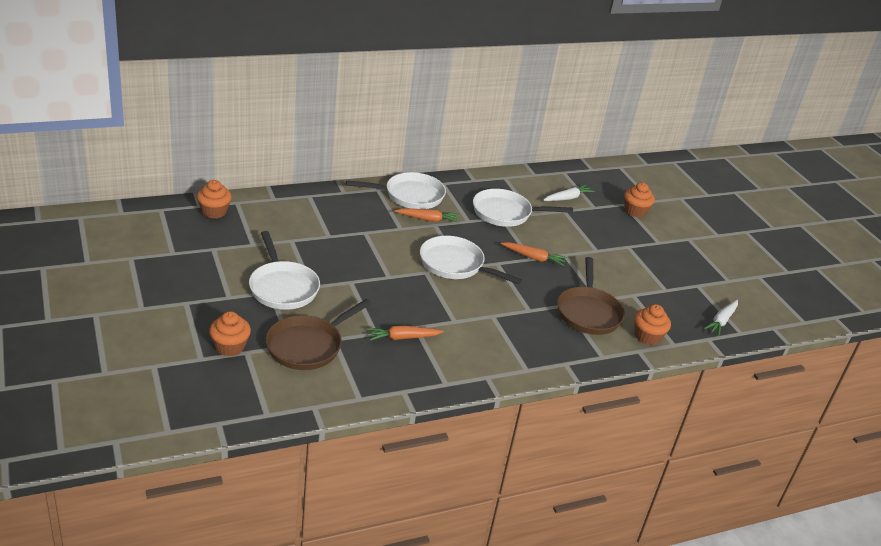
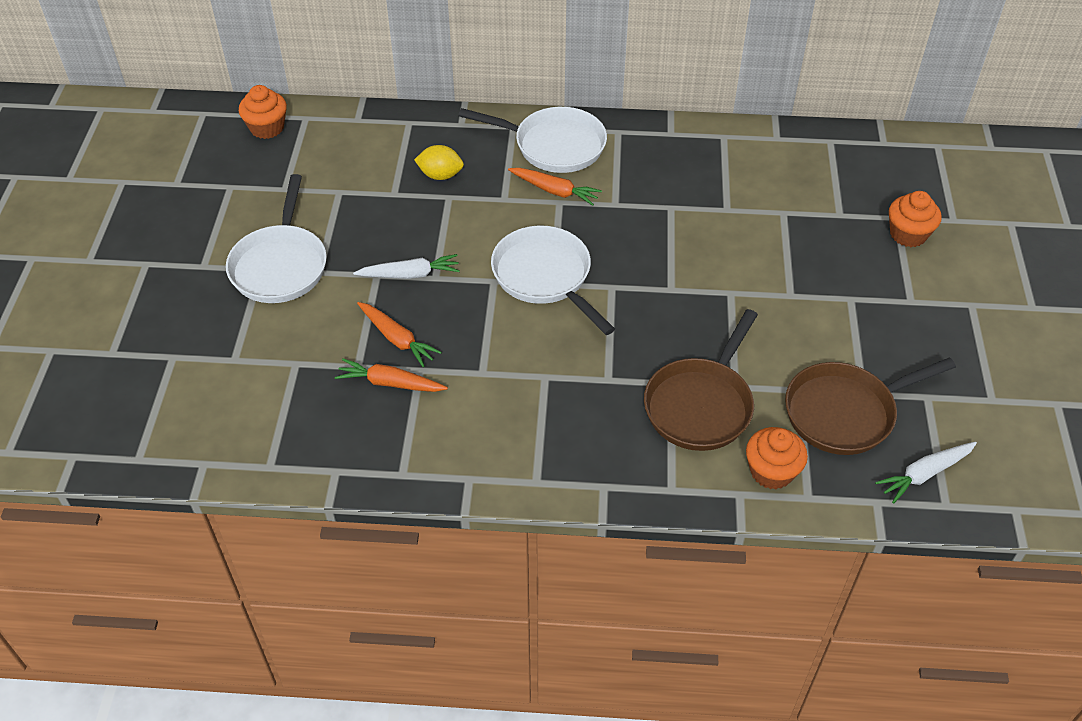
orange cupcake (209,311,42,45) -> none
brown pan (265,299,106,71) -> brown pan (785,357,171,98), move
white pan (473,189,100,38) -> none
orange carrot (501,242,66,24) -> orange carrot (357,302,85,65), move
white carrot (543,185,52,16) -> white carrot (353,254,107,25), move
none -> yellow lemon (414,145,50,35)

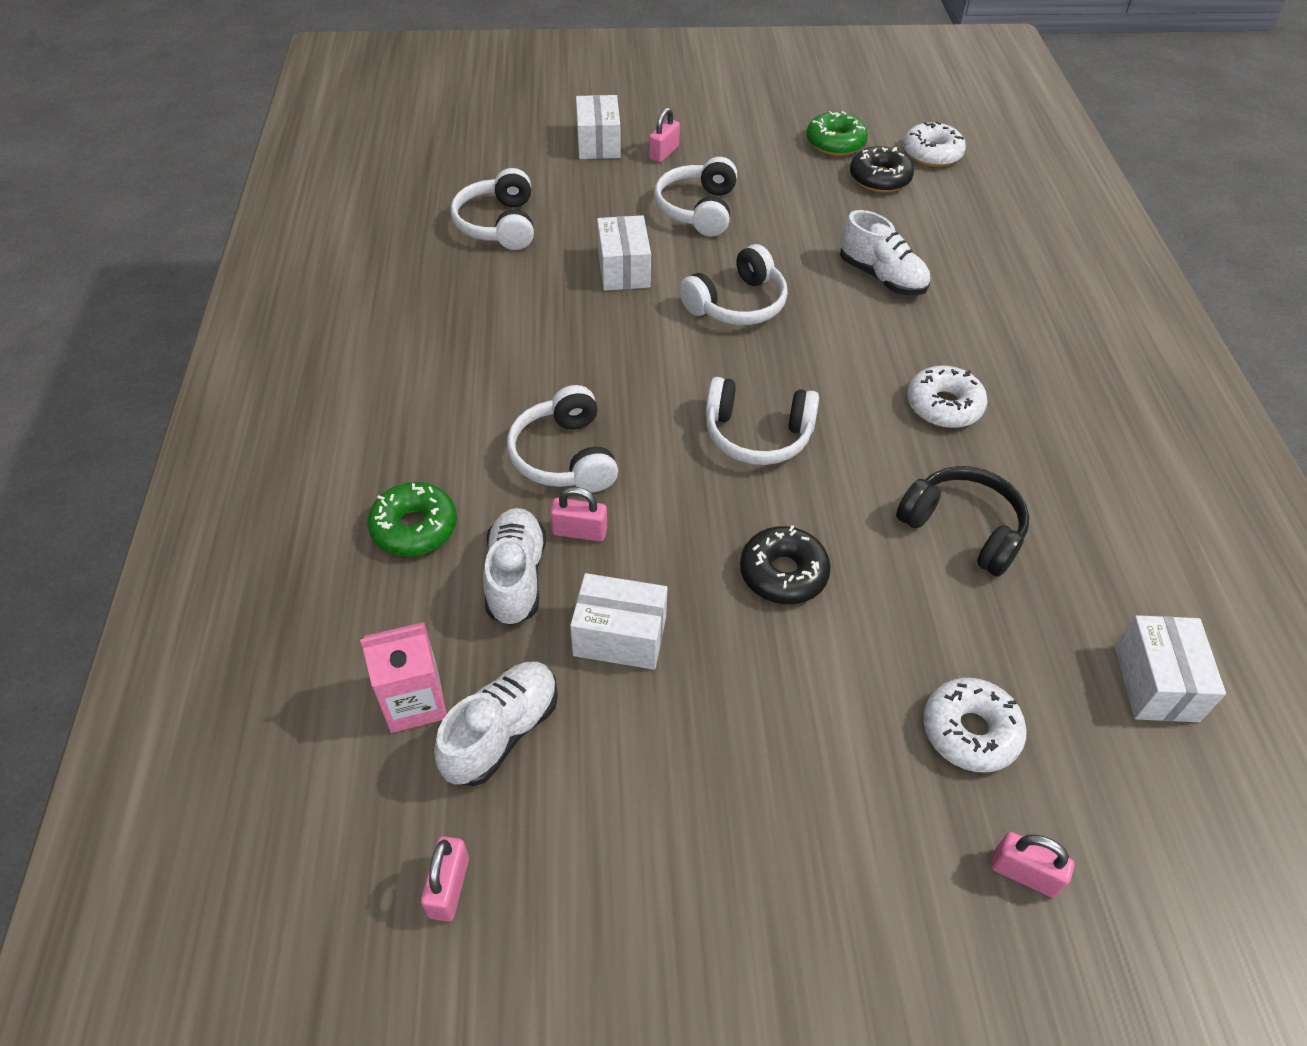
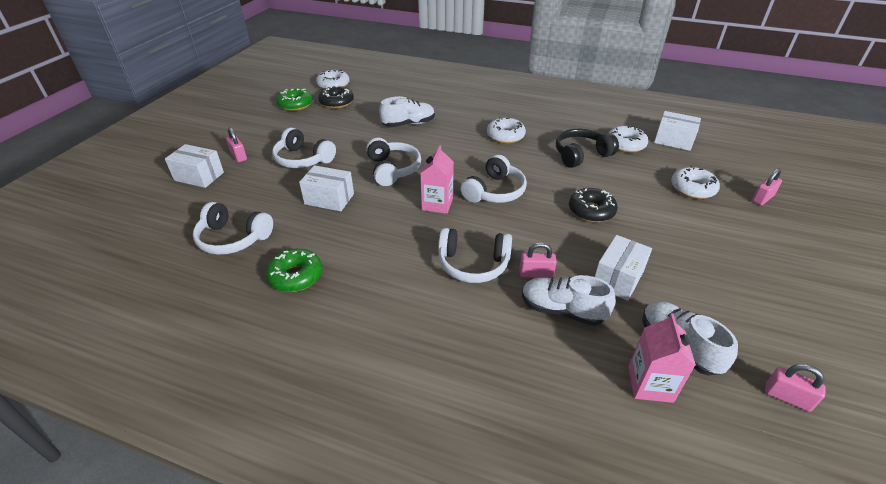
green donut (367,482,90,74) -> green donut (266,249,56,43), move
pink padlock (550,487,57,55) -> pink padlock (519,242,38,36), 60 degrees clockwise
none -> pink carton (420,145,34,69)
none -> white donut (609,125,39,28)

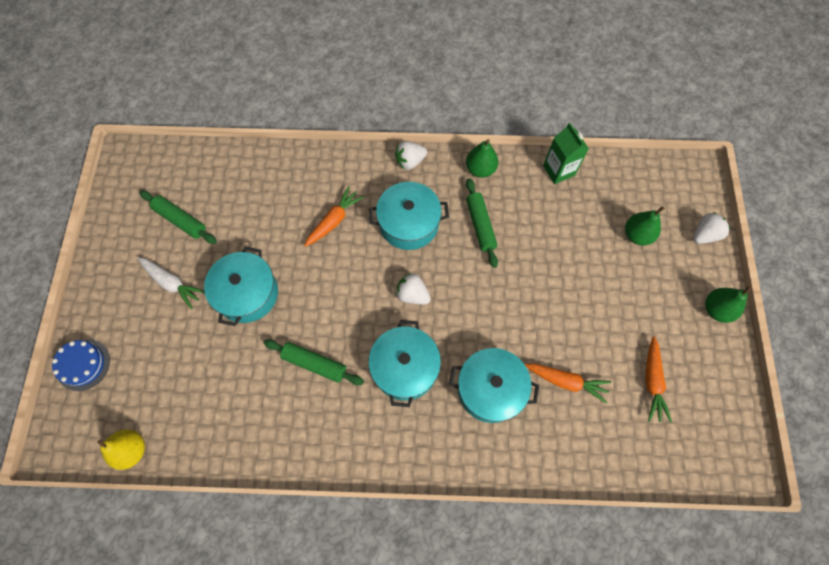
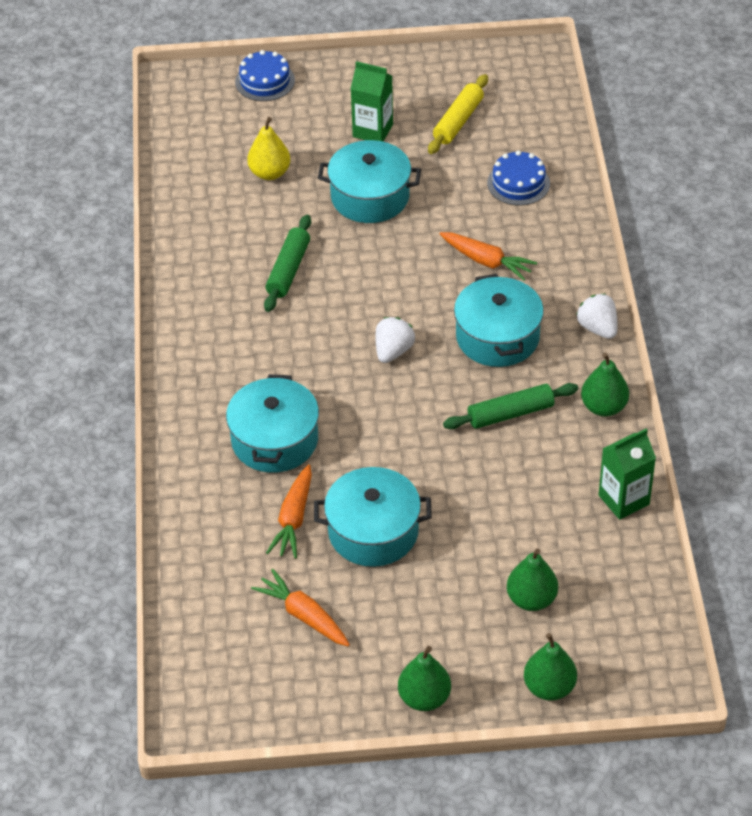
yellow pear (97,429,48,41) -> yellow pear (247,117,44,63), move
white carrot (138,257,67,52) -> green carton (351,61,42,81)
green rolling pin (140,191,77,53) -> yellow rolling pin (428,74,60,80)
turquoise pot (368,320,73,87) -> turquoise pot (314,467,118,100), move
orange carrot (645,336,27,87) -> orange carrot (251,569,99,77), 45 degrees clockwise
white strawberry (693,212,38,32) -> green pear (524,633,53,68)
none -> blue cake (487,150,63,56)

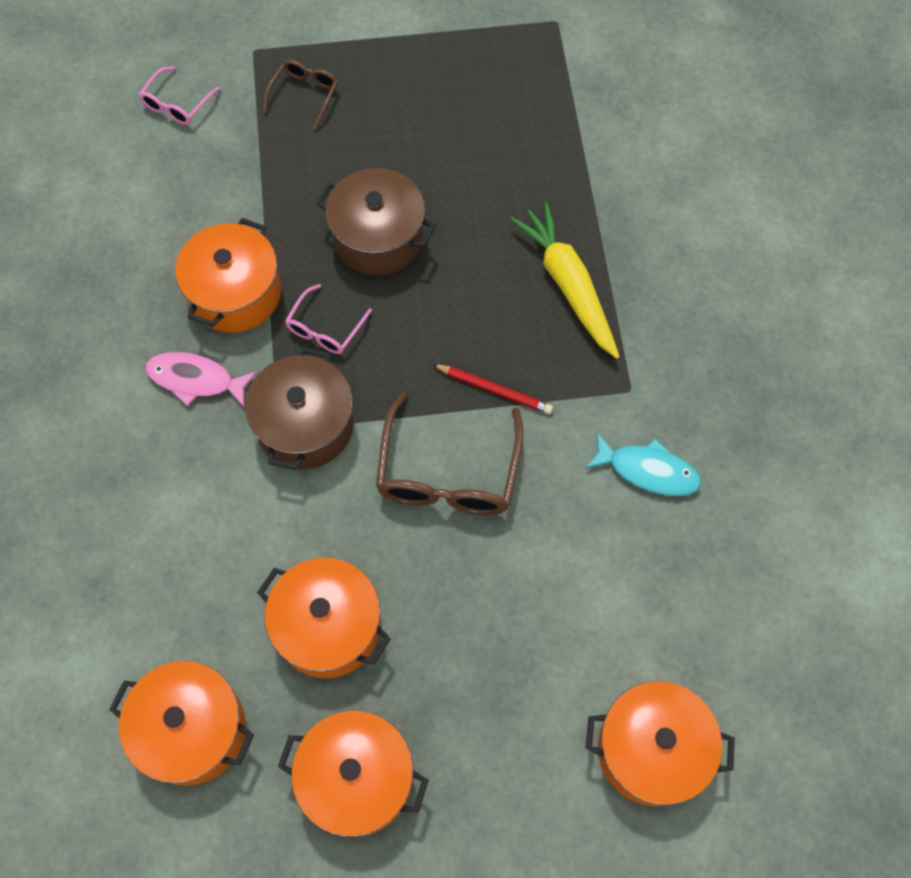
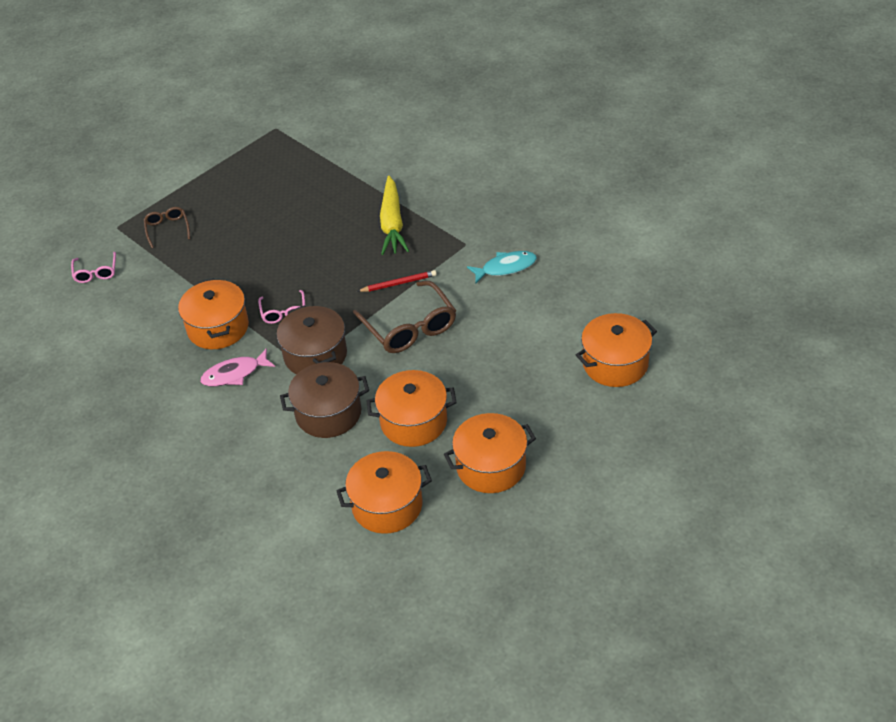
brown pot (316,168,120,108) -> brown pot (280,362,89,76), move
yellow carrot (510,202,110,157) -> yellow carrot (380,175,29,80), 120 degrees counterclockwise

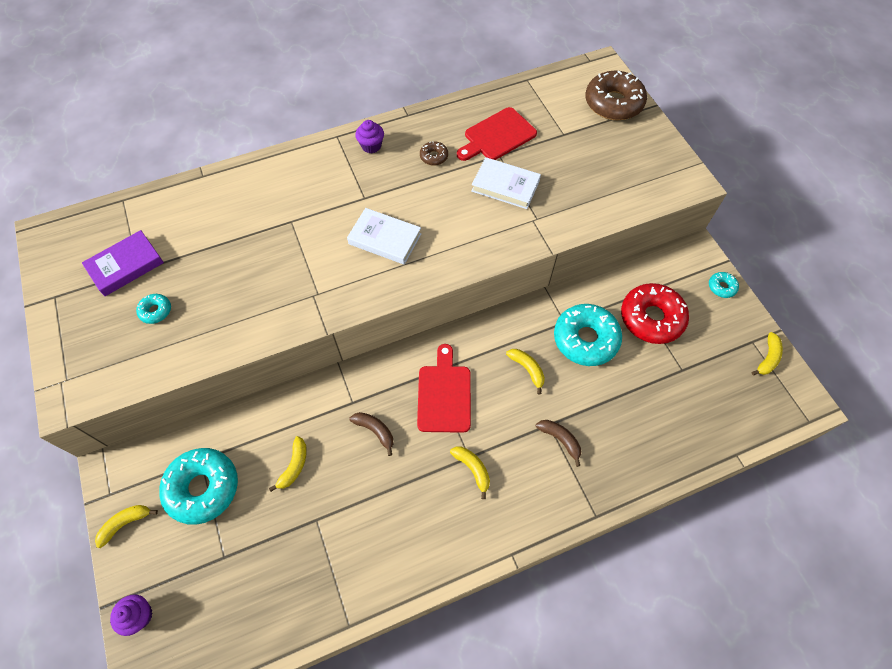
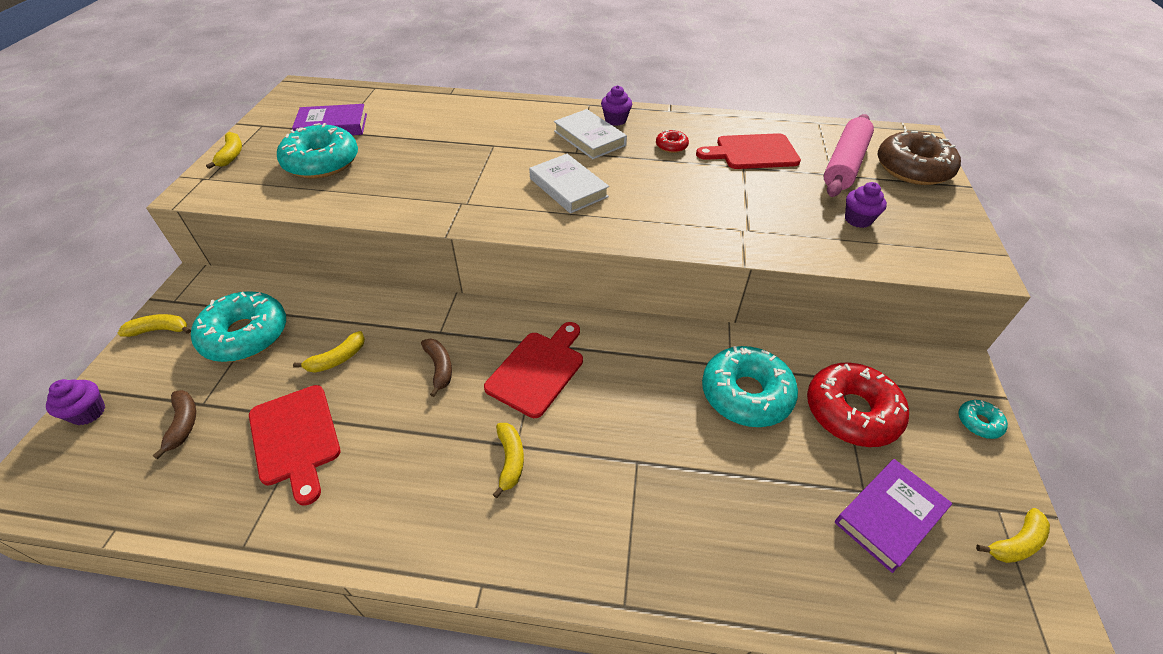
turquoise donut (136,294,35,30) -> turquoise donut (277,123,81,55), x2.20
brown donut (420,141,28,25) -> red donut (656,130,33,23)
white book (471,157,70,52) -> white book (554,109,73,50), move
yellow banana (506,349,39,46) -> yellow banana (206,132,36,37), move
brown banana (536,420,45,47) -> brown banana (153,390,43,69), move
none -> red cutting board (249,385,91,121)
none -> pink rolling pin (824,114,50,83)
none -> purple book (835,459,117,114)
none -> purple cupcake (845,182,42,46)

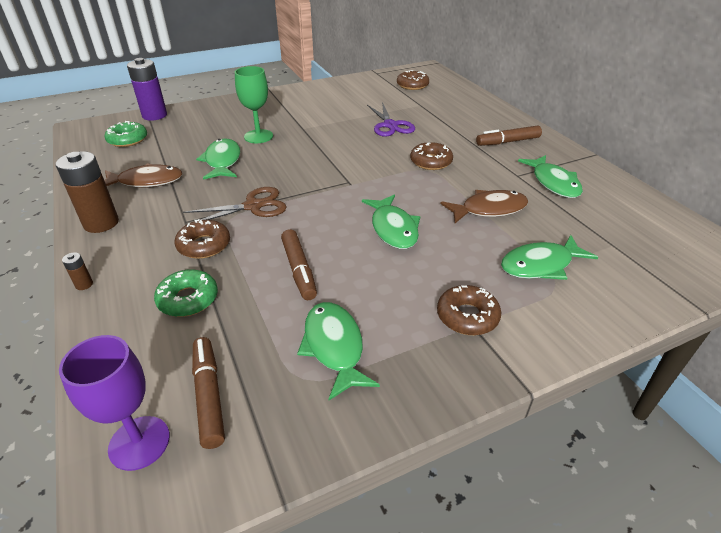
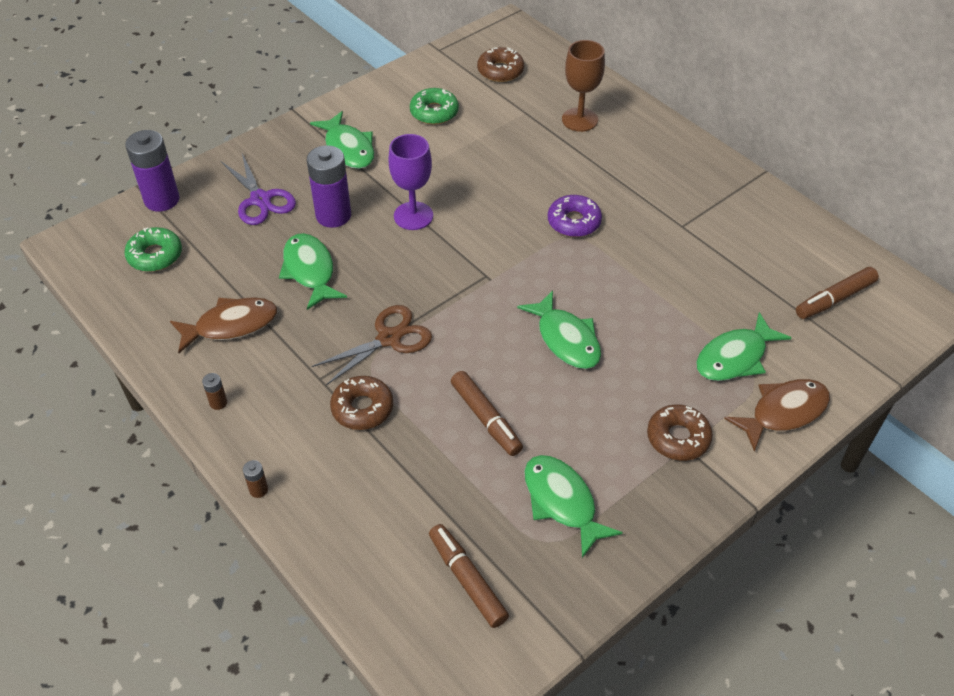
brown battery (56,151,63,82) -> brown battery (202,373,25,37), x0.43
purple goblet (59,335,111,136) -> purple goblet (388,134,45,96), move
green donut (154,269,64,48) -> green donut (410,88,49,37), move
green goblet (235,66,38,77) -> purple battery (307,145,44,83)
purple scissors (367,102,48,35) -> purple scissors (221,153,75,72), move
brown donut (410,142,43,28) -> purple donut (548,195,54,42)
brown fish (440,190,89,33) -> brown fish (724,379,106,73), move
brown marker (476,125,66,21) -> brown marker (796,267,83,52), move
green fish (518,155,65,43) -> green fish (310,111,64,58), move
none -> brown goblet (562,40,43,92)

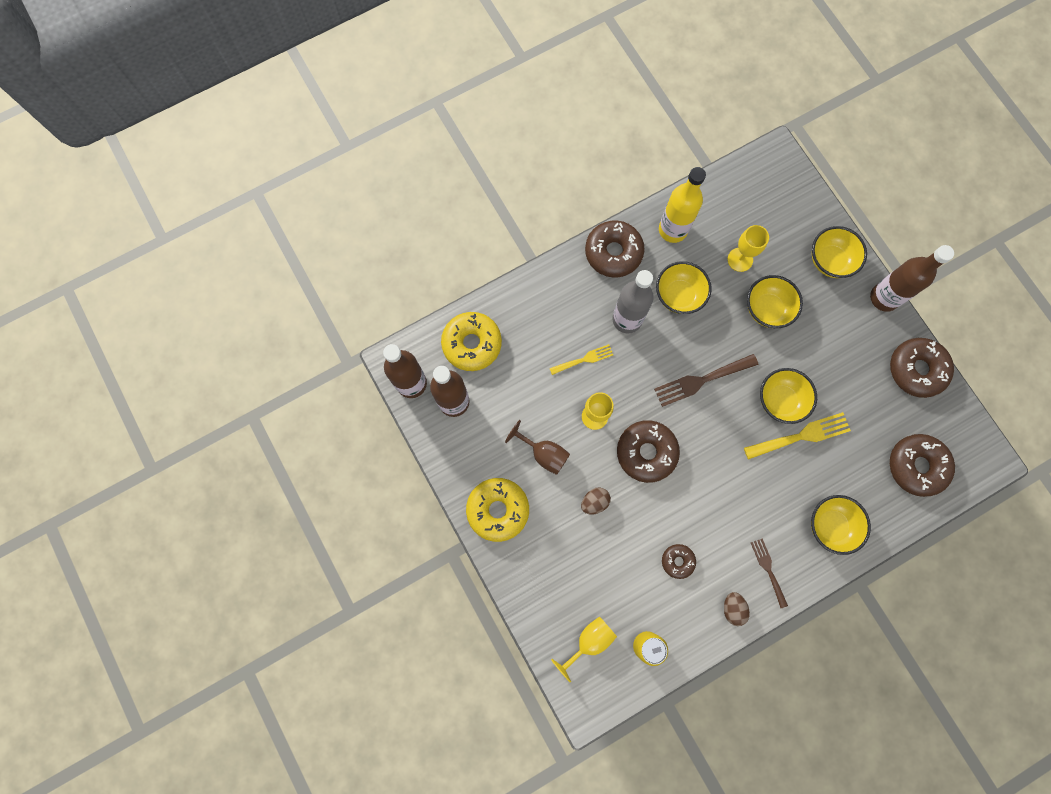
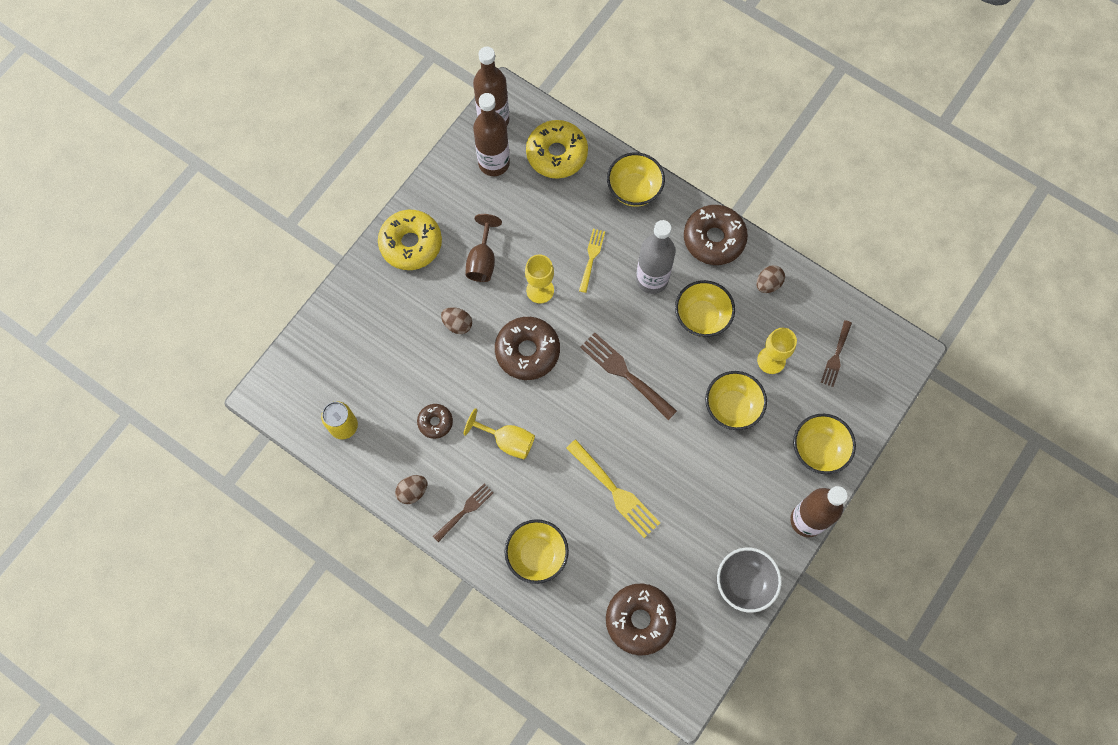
yellow fork (549,344,64,31) -> yellow fork (579,229,26,64), 120 degrees counterclockwise
yellow goblet (551,617,66,65) -> yellow goblet (464,408,71,52), move
yellow bottle (659,167,47,76) -> brown egg (757,265,28,28)
yellow bowl (760,368,57,56) -> yellow bowl (607,152,58,55), move
brown donut (890,338,64,60) -> grey bowl (717,547,65,66)
none -> brown fork (821,320,31,67)

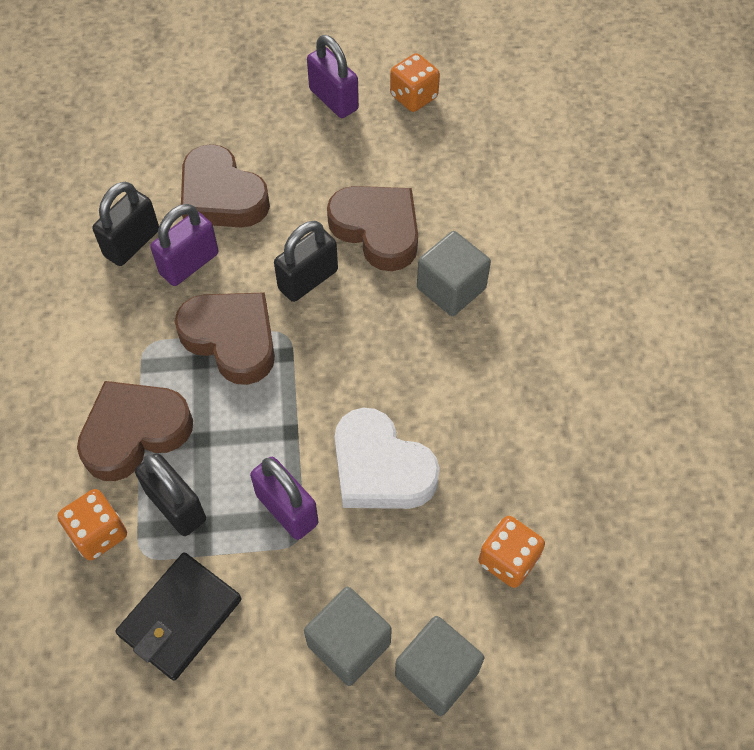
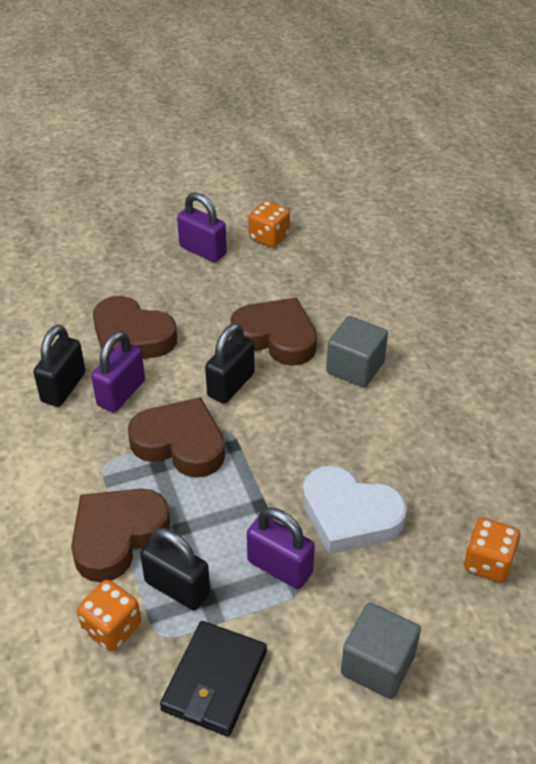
grey cube (395,616,89,100) -> none

